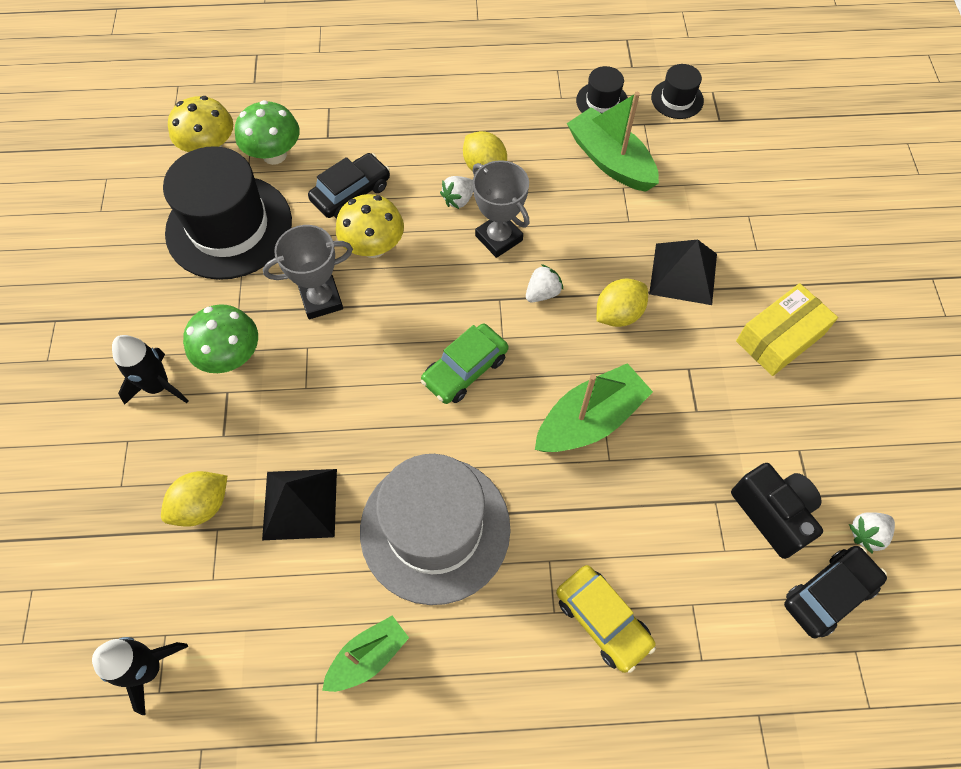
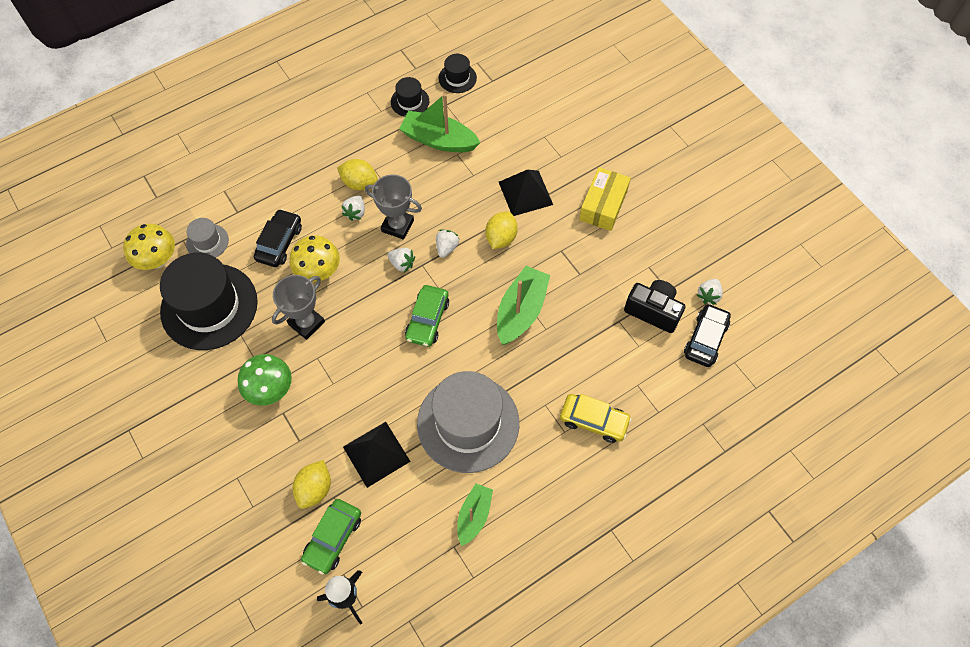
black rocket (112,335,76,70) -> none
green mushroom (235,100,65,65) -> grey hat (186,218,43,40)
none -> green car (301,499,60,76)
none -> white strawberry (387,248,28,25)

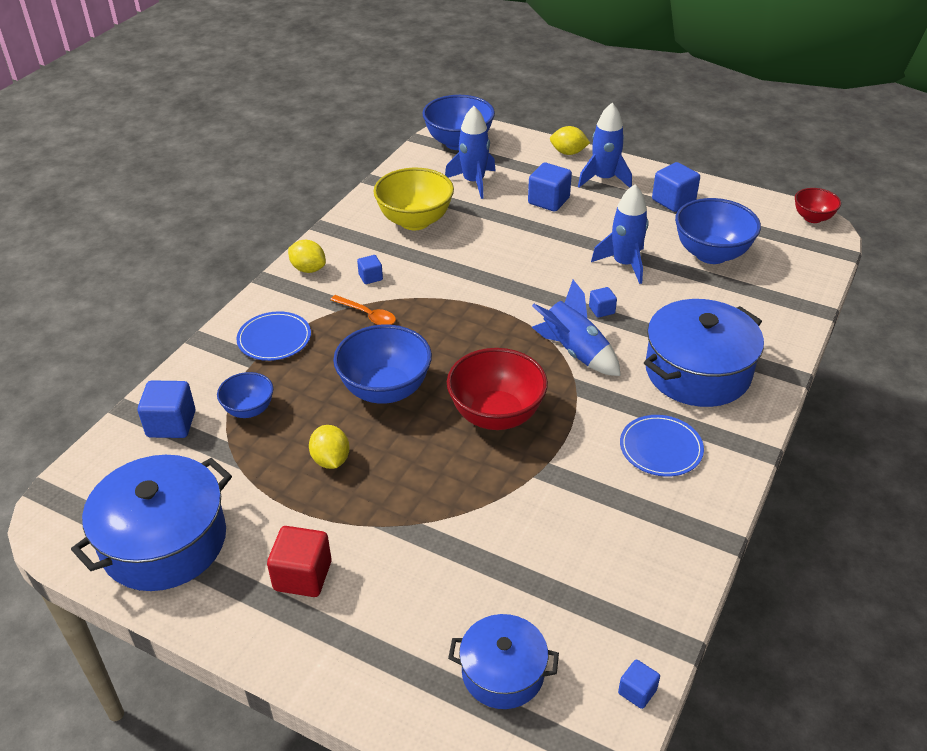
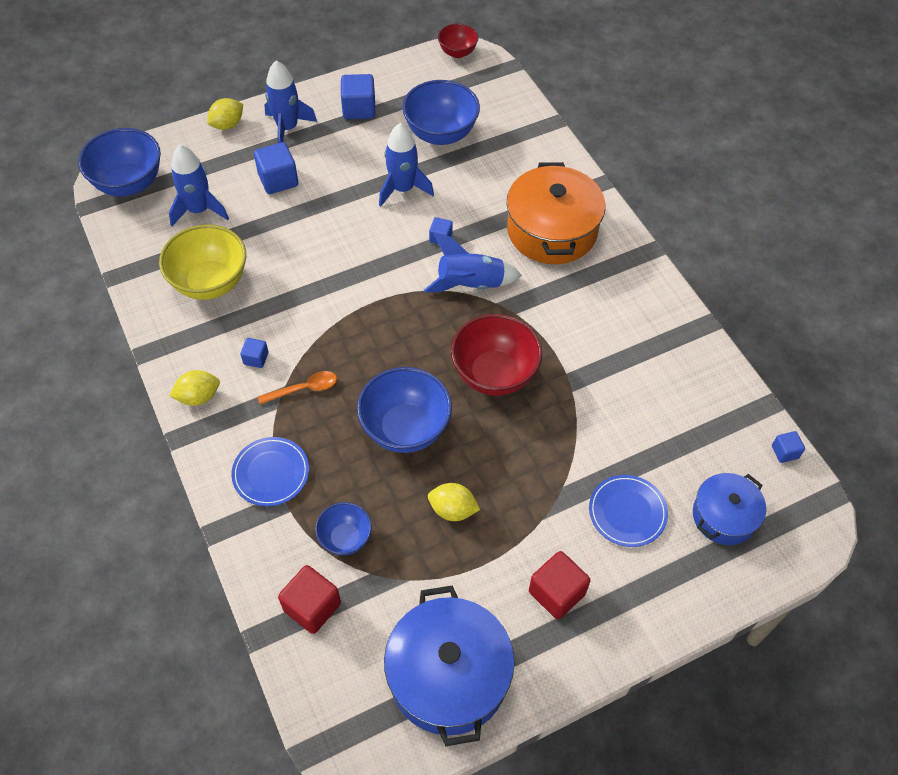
blue cube (138,381,57,57) -> red cube (278,565,63,69)
blue plate (620,415,84,62) -> blue plate (589,475,79,72), move
blue pot (644,299,120,108) -> orange pot (507,162,98,102)

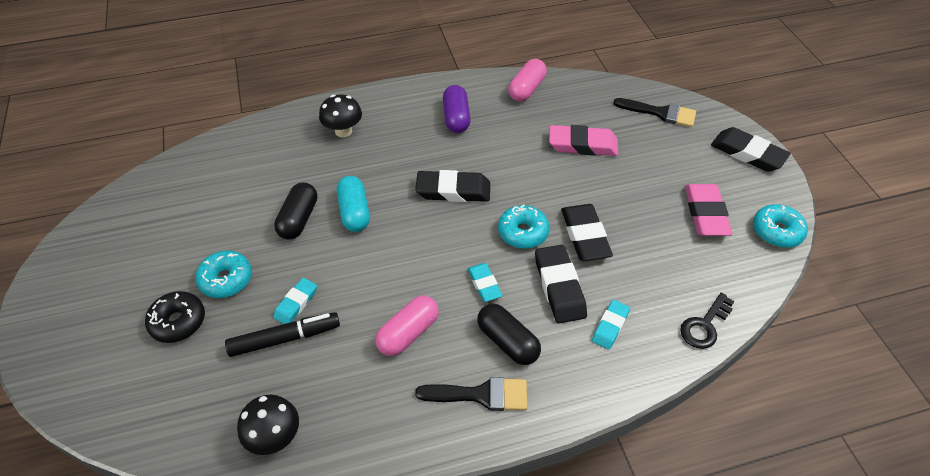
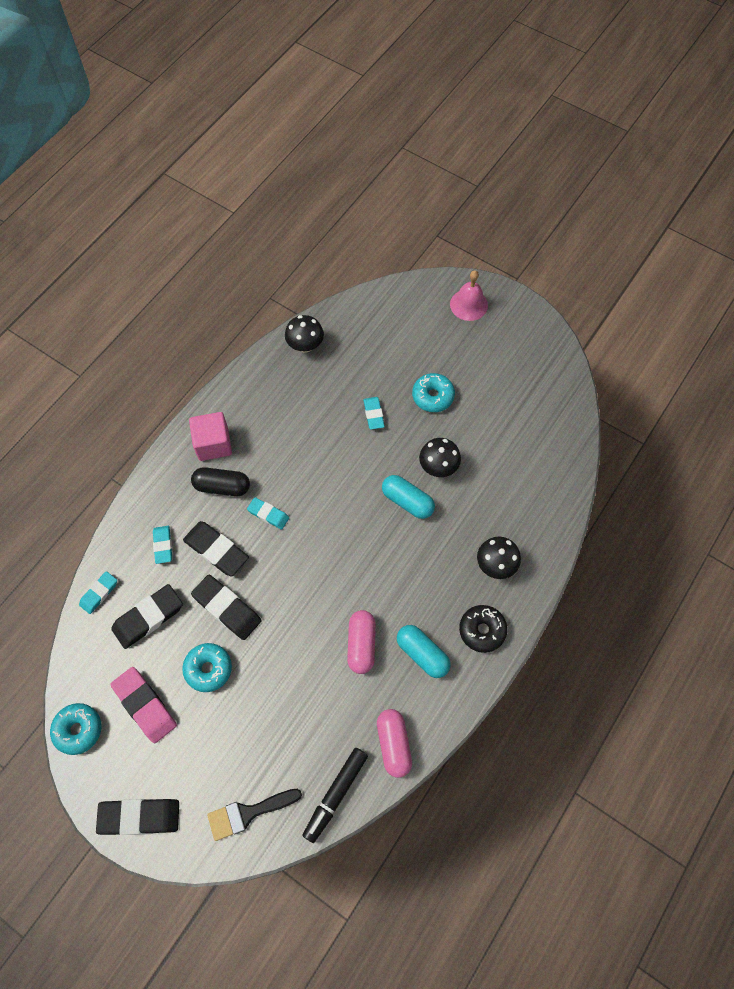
black donut (145,291,60,52) -> black donut (459,605,49,48), move
black marker (225,312,115,45) -> black marker (303,748,65,95), move
black capsule (274,182,44,58) -> black mushroom (419,438,42,39)
pink capsule (375,295,64,61) -> pink capsule (347,610,29,64), move
black eraser (415,170,75,32) -> black eraser (111,584,72,65), move
black brush (415,377,112,34) -> pink cube (189,412,43,49)
purple capsule (443,85,28,48) -> turquoise capsule (397,625,54,53)
turquoise donut (498,205,51,44) -> turquoise donut (182,643,50,49), move
pink eraser (549,125,69,31) -> none
black key (680,293,55,56) -> turquoise eraser (79,571,38,43)
none -> pink bell (450,270,38,51)

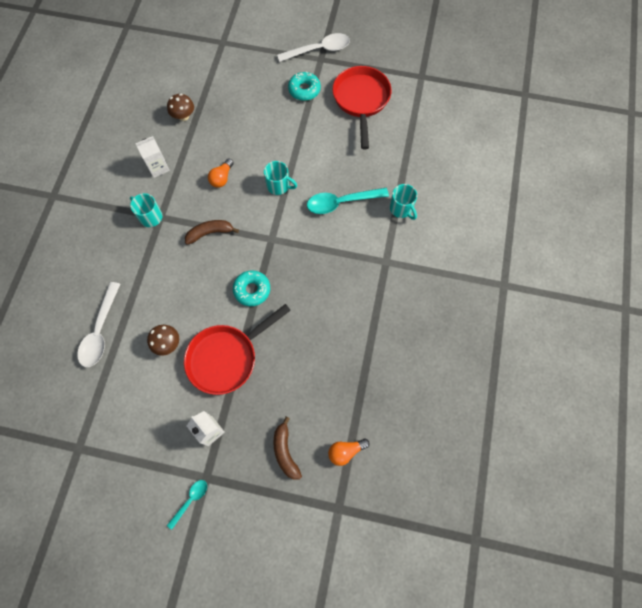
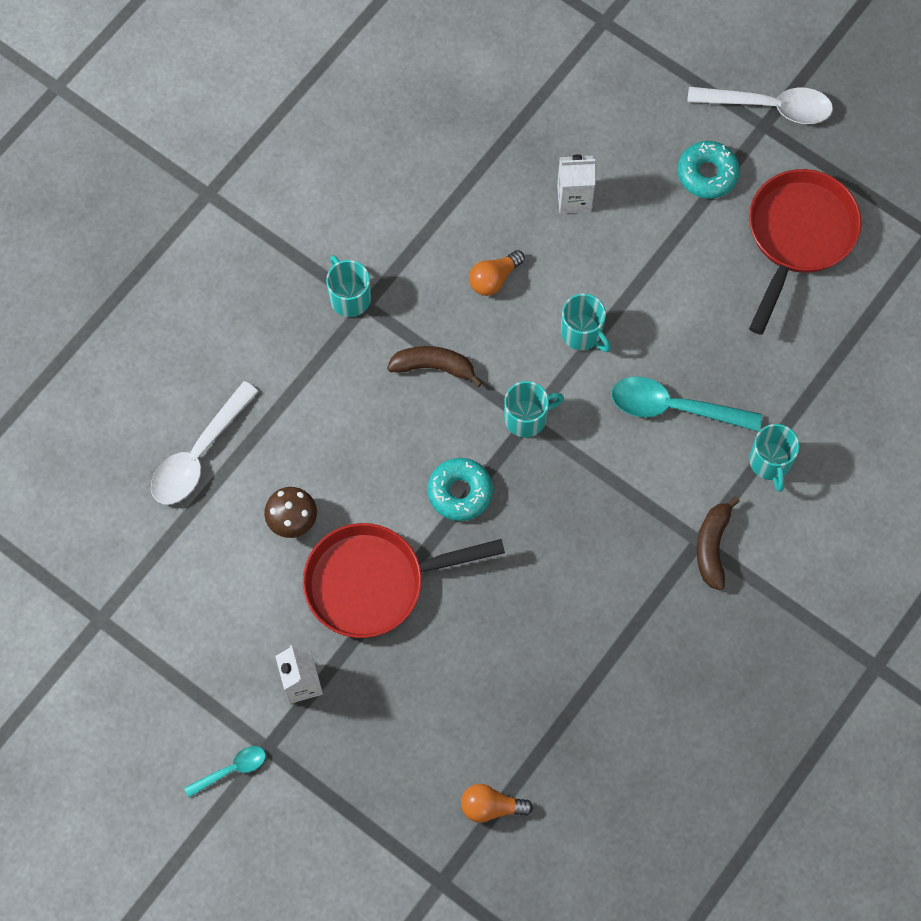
white carton (135,136,35,42) -> white carton (557,154,38,60), move
brown mushroom (167,94,27,27) -> none
brown banana (273,417,29,63) -> brown banana (697,496,43,94), move
none -> turquoise mug (504,381,60,56)

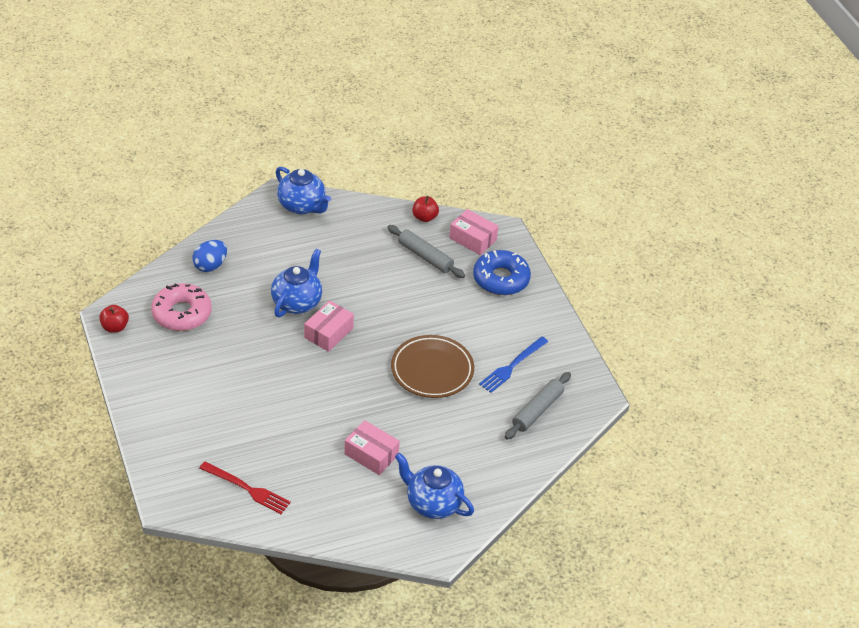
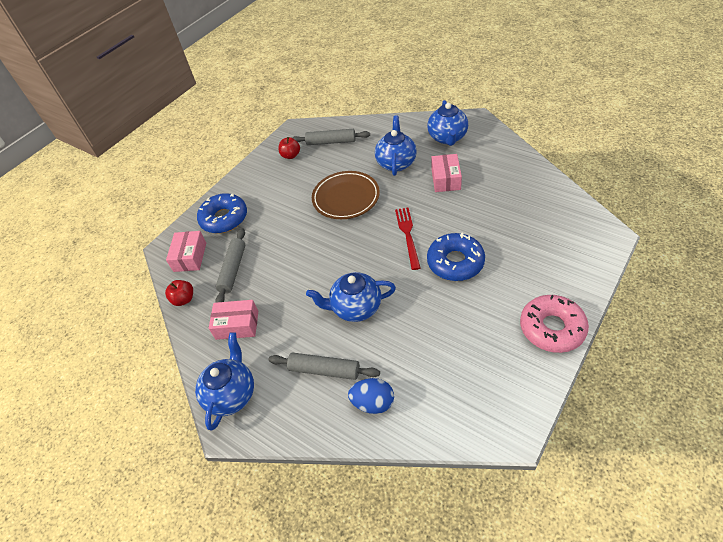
red apple (99,305,30,28) -> red apple (278,137,22,22), move
pink donut (151,283,61,48) -> pink donut (520,295,69,58), move
red fork (199,461,92,53) -> red fork (395,208,26,62), move
pink box (304,300,50,52) -> pink box (209,300,49,40), move
blue fork (479,337,69,56) -> none
none -> grey rolling pin (268,352,112,28)
none -> blue teapot (375,115,42,61)
none -> blue donut (427,233,58,48)

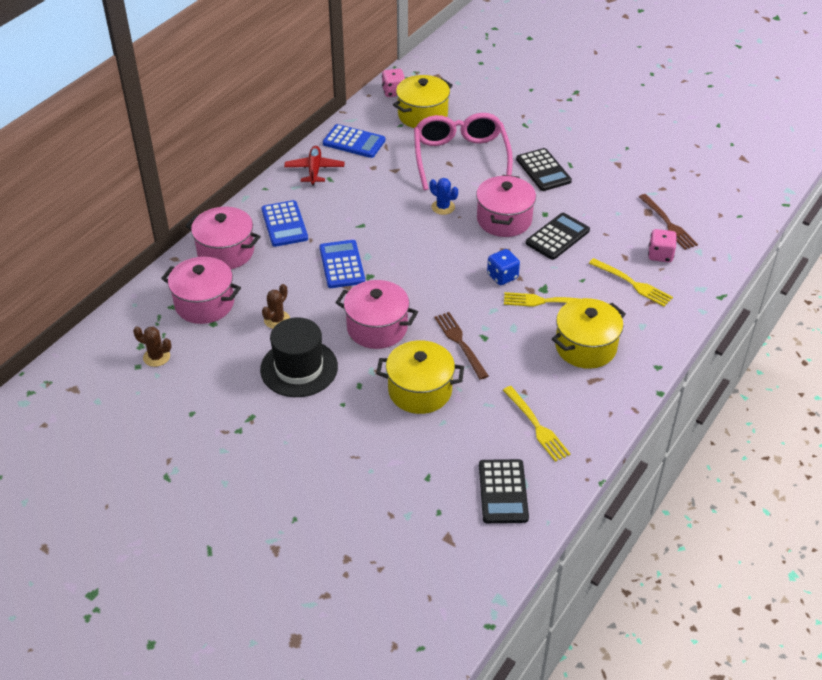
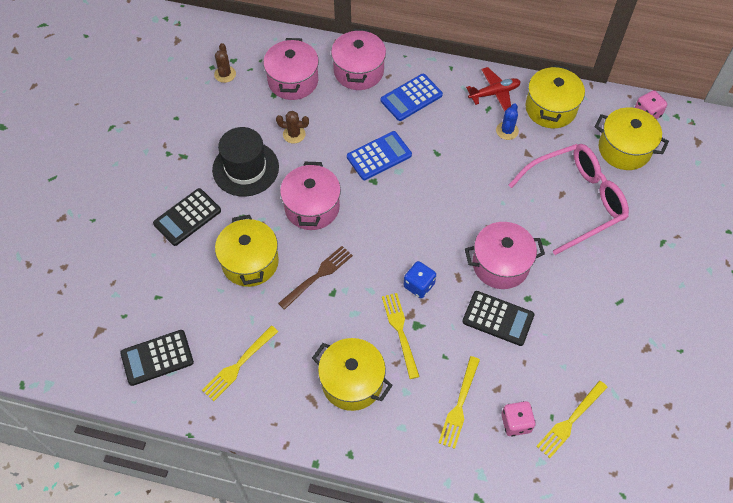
blue calculator (323,124,62,34) -> yellow pot (525,65,60,63)
blue cactus (429,178,29,37) -> blue cactus (496,104,23,36), move
black calculator (516,148,56,43) -> black calculator (153,188,68,58), move
brown fork (639,194,59,56) -> yellow fork (536,381,72,77)

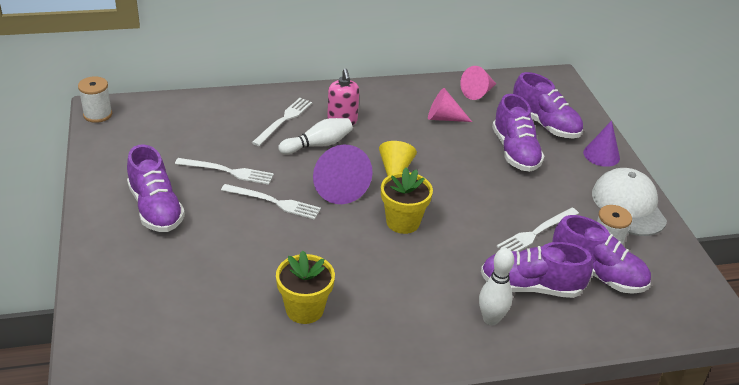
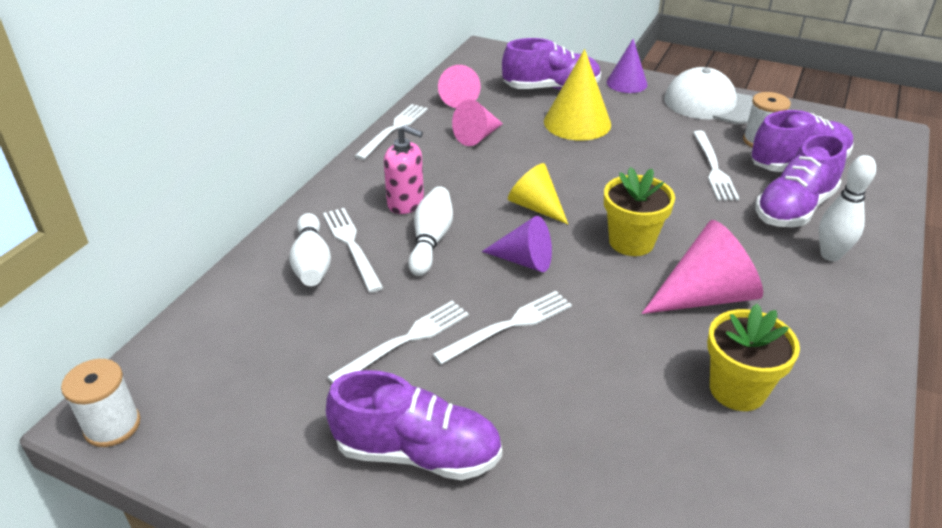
purple cone (313,144,60,60) -> purple cone (482,216,70,56), x0.65
purple shoe (492,94,52,78) -> yellow cone (544,49,67,92)
none -> white bowling pin (289,213,42,73)
none -> white fork (355,104,73,56)
none -> pink cone (642,220,121,94)

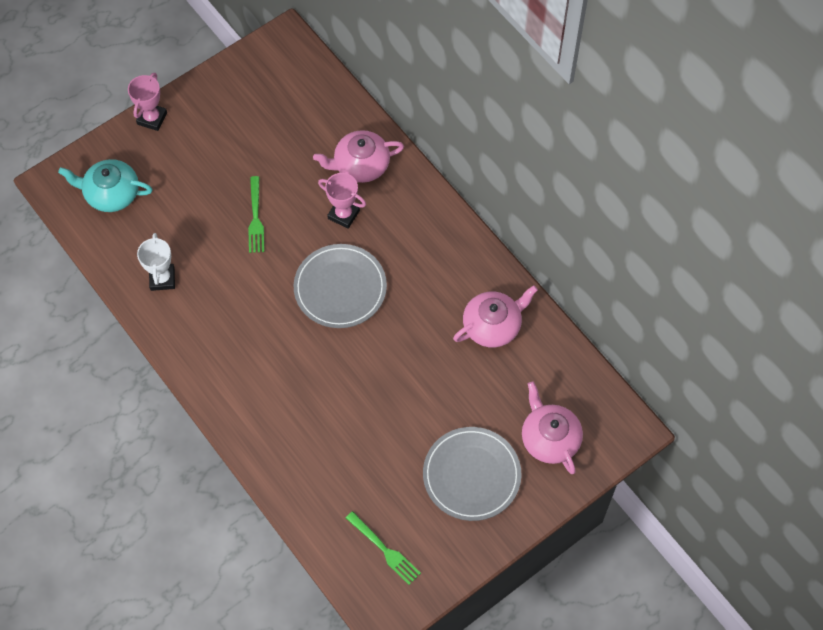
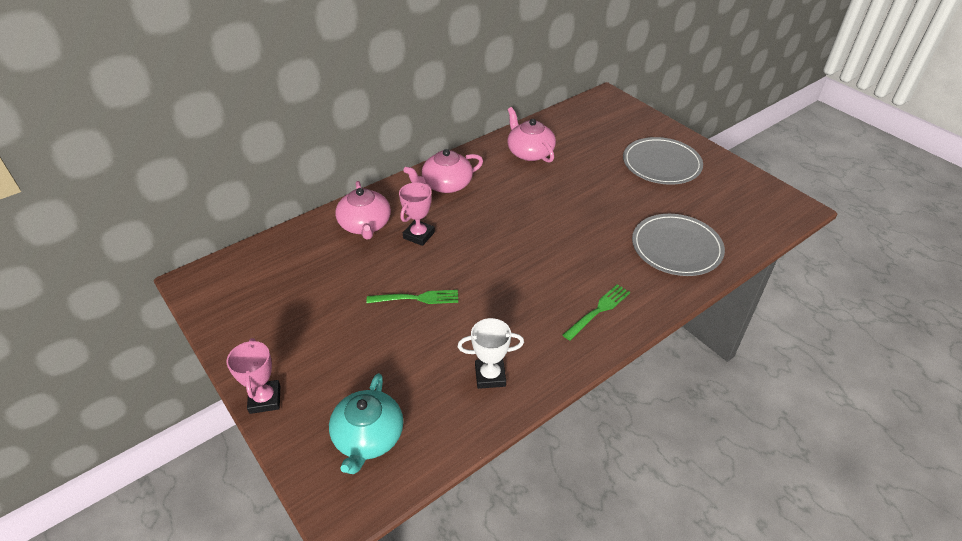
pink trophy (128,73,39,58) -> pink trophy (227,338,53,76), 60 degrees clockwise
grey plate (294,244,93,84) -> grey plate (632,214,93,62), move
green fork (346,511,75,74) -> green fork (563,284,67,57), move
pink teapot (522,381,61,93) -> pink teapot (403,149,80,44), move

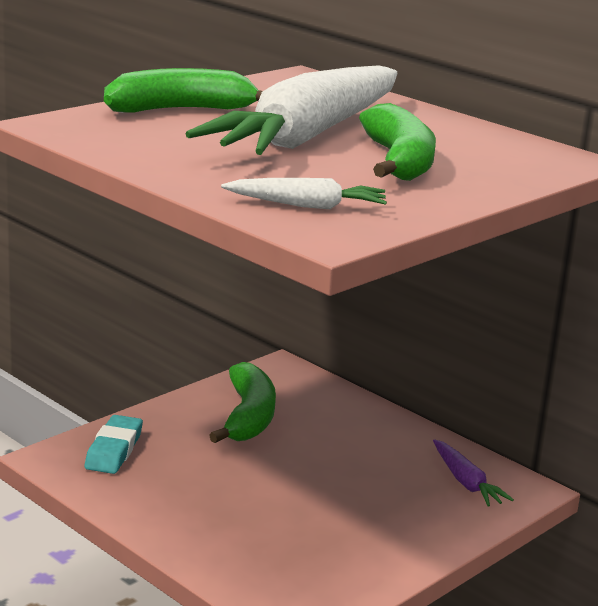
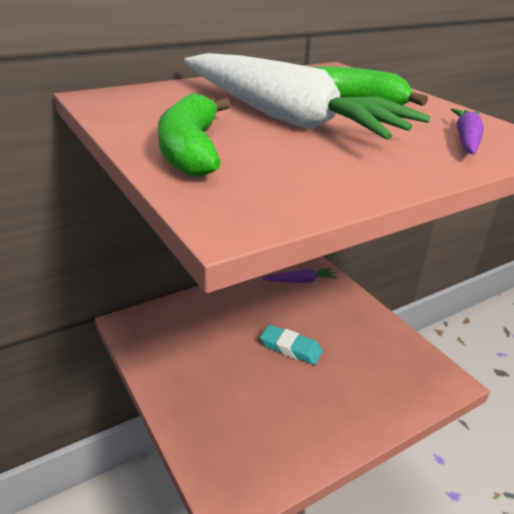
turquoise eraser (85,415,58,59) -> turquoise eraser (260,325,63,40), move
green banana (209,362,67,81) -> none
white carrot (221,178,166,31) -> purple carrot (451,108,33,47)

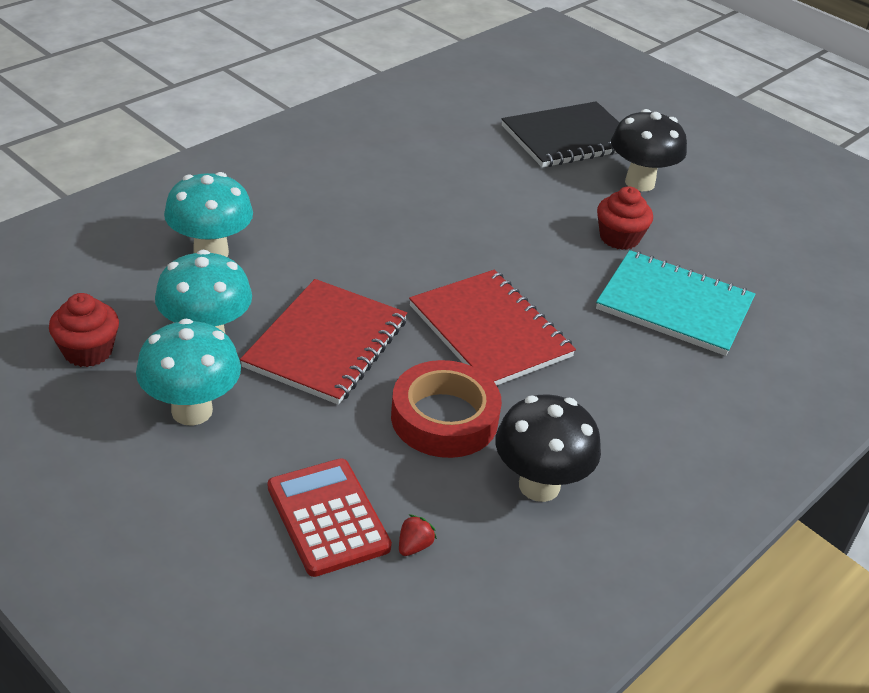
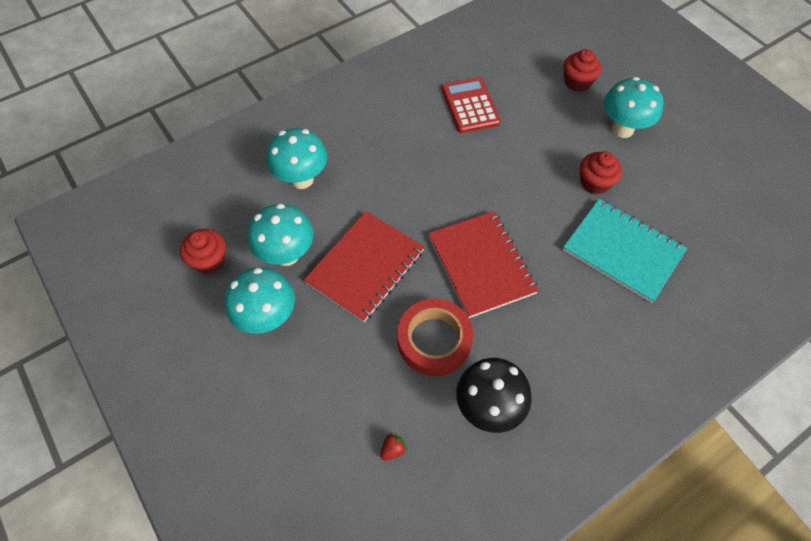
red calculator (268,458,124,119) -> red calculator (442,77,59,56), move
black notebook (502,101,118,67) -> red cupcake (564,49,38,43)
black mushroom (611,109,76,82) -> turquoise mushroom (604,77,60,61)

